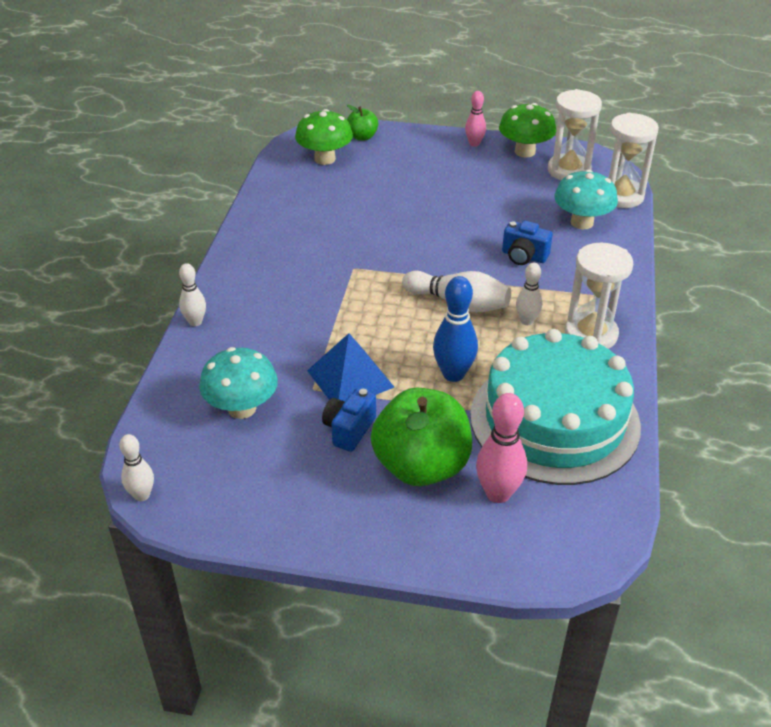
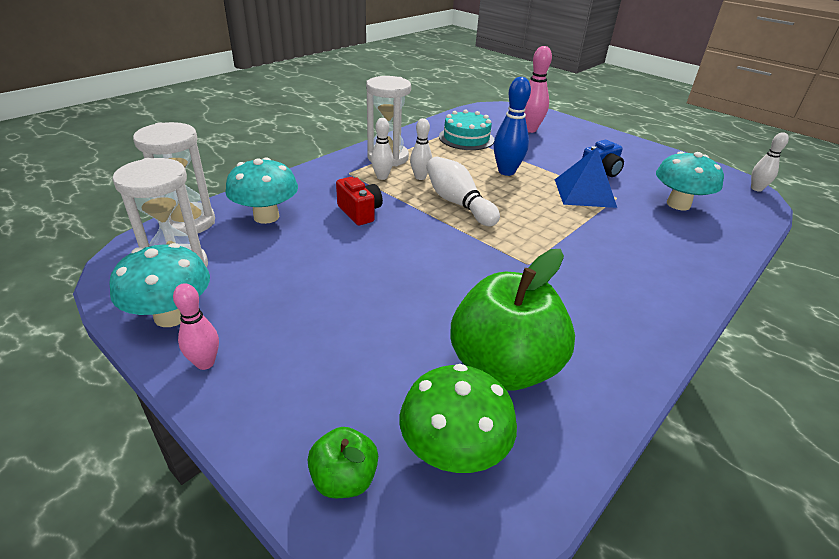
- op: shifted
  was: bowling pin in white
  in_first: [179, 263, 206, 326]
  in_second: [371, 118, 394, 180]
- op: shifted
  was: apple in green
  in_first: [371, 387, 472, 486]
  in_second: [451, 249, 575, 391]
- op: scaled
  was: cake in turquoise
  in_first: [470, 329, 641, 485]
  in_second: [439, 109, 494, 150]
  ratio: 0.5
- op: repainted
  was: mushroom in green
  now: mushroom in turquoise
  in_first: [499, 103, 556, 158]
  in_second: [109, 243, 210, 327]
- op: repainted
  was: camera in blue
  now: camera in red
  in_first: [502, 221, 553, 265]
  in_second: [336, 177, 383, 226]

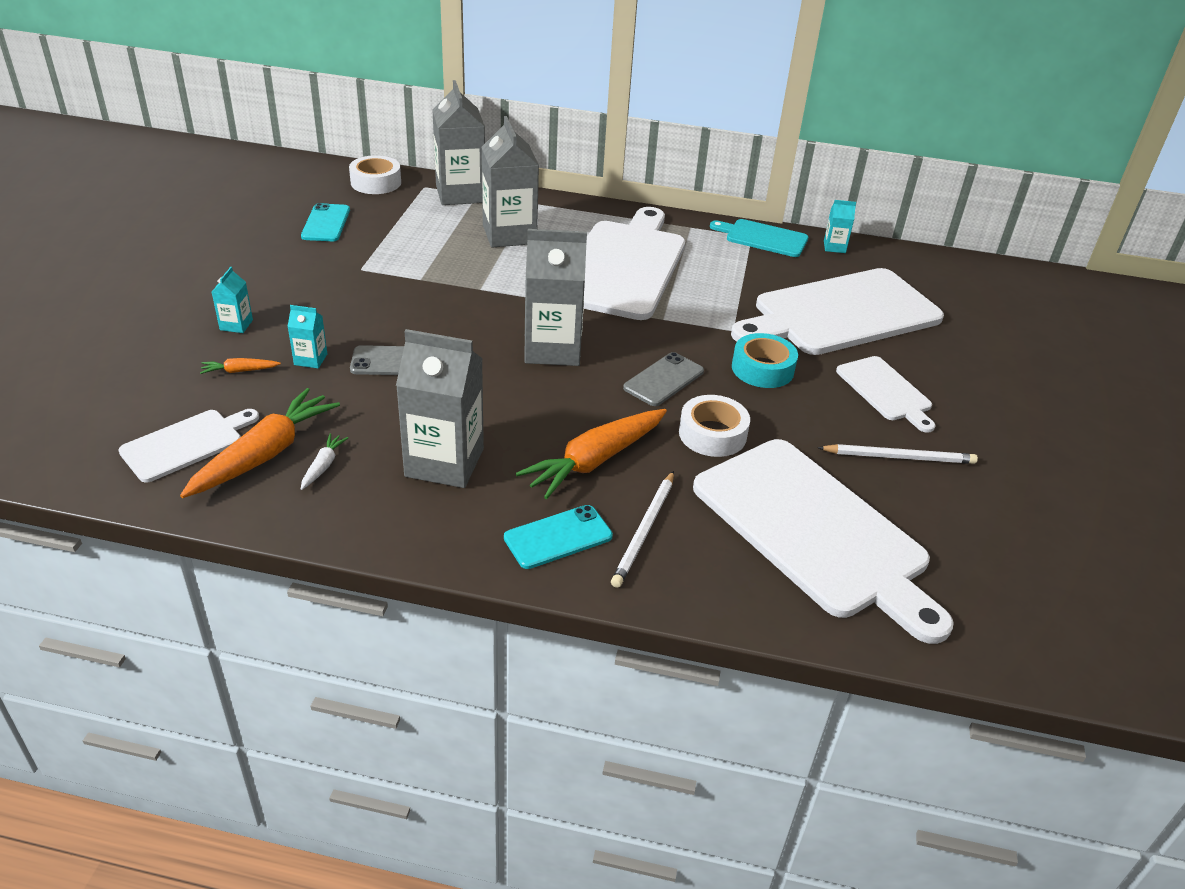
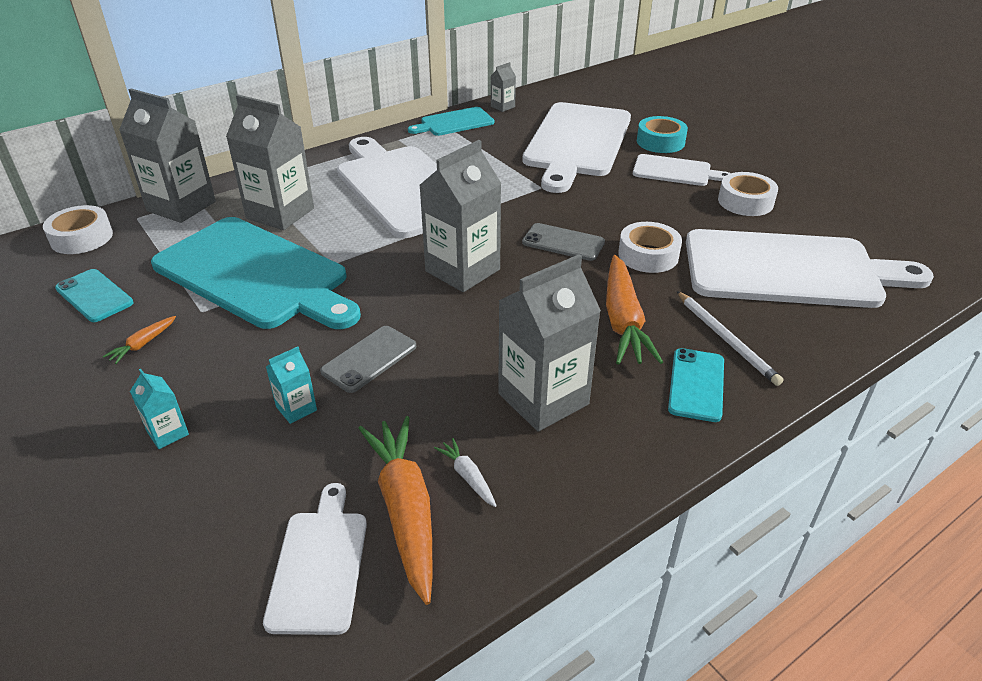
- op: shifted
  was: carrot in orange
  in_first: [200, 358, 281, 374]
  in_second: [103, 316, 176, 364]
- op: rotated
  was: phone in grey
  in_first: [623, 352, 704, 406]
  in_second: [522, 223, 605, 261]
  clockwise: -60
- op: shifted
  was: tape in turquoise
  in_first: [732, 333, 798, 388]
  in_second: [637, 116, 688, 153]
- op: swapped
  was: pencil in white
  now: tape in white
  in_first: [818, 444, 978, 464]
  in_second: [718, 172, 778, 216]
- op: repainted
  was: carton in turquoise
  now: carton in grey
  in_first: [824, 200, 856, 253]
  in_second: [491, 62, 516, 112]
- op: new
  now: cutting board in turquoise
  in_second: [151, 217, 361, 329]

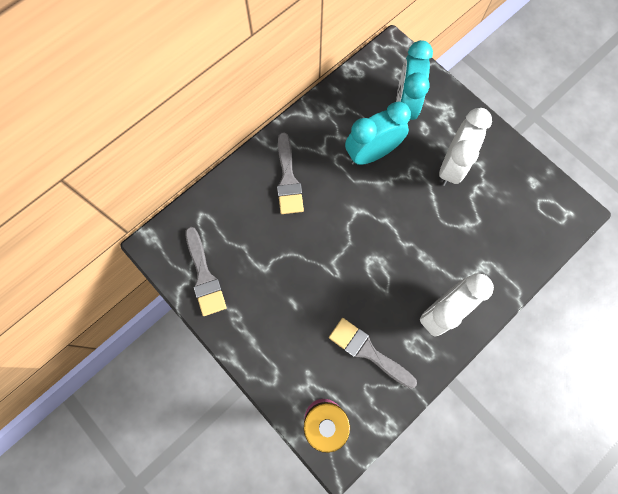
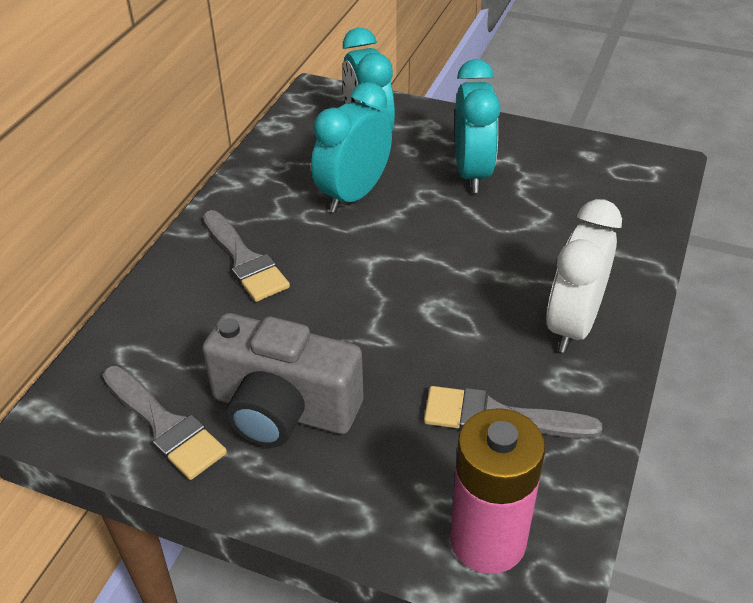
- op: repainted
  was: clock in white
  now: clock in turquoise
  in_first: [439, 108, 492, 186]
  in_second: [455, 59, 501, 193]
- op: new
  now: camera in grey
  in_second: [202, 313, 364, 447]

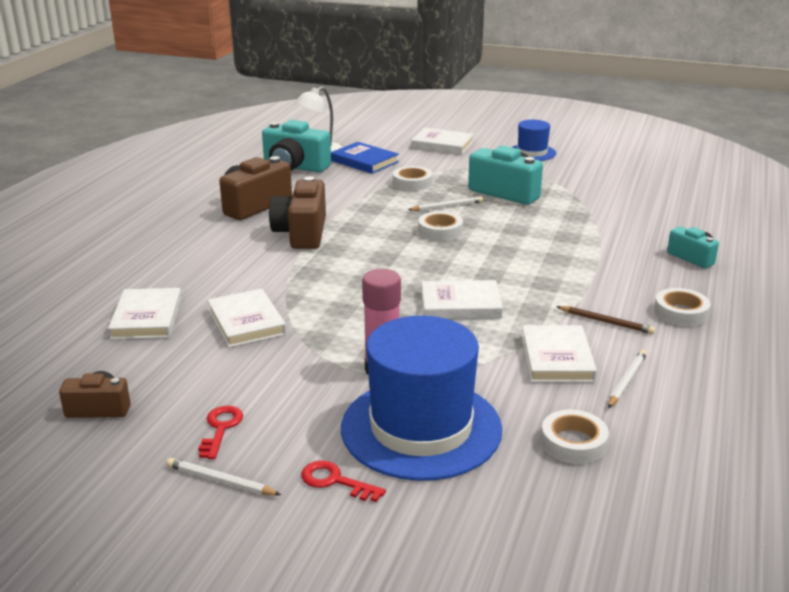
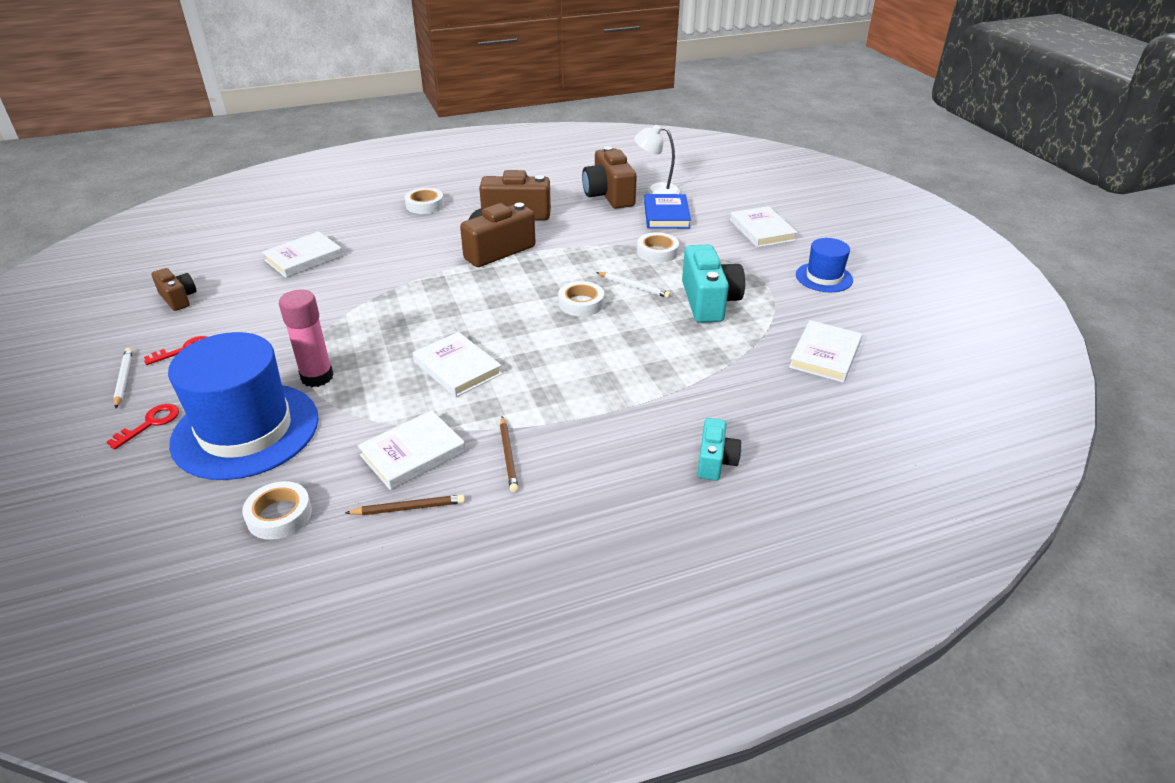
- op: shifted
  was: book in white
  in_first: [207, 288, 286, 348]
  in_second: [789, 320, 862, 383]
- op: repainted
  was: camera in turquoise
  now: camera in brown
  in_first: [262, 120, 331, 172]
  in_second: [582, 146, 637, 209]
- op: rotated
  was: key in red
  in_first: [301, 460, 386, 502]
  in_second: [107, 404, 179, 449]
  clockwise: 45
- op: repainted
  was: pencil in white
  now: pencil in brown
  in_first: [608, 350, 647, 408]
  in_second: [345, 495, 465, 515]
- op: shifted
  was: tape in white
  in_first: [654, 288, 711, 326]
  in_second: [405, 188, 444, 214]

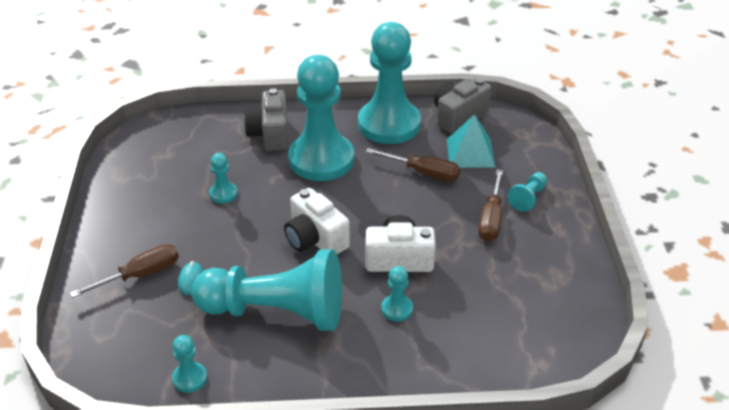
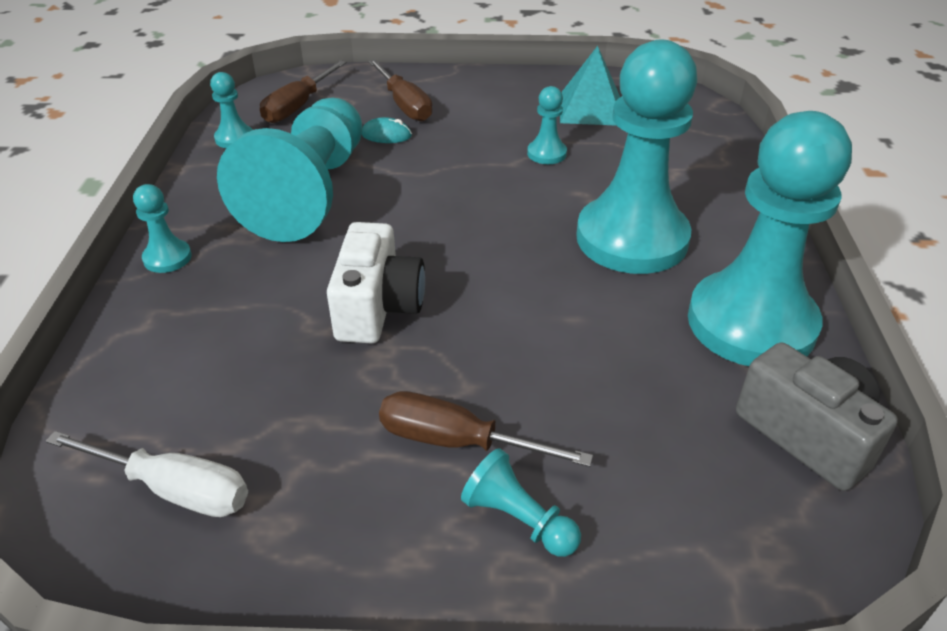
- op: gone
  was: camera in grey
  in_first: [244, 88, 288, 151]
- op: gone
  was: camera in white
  in_first: [284, 188, 350, 254]
- op: shifted
  was: screwdriver in brown
  in_first: [366, 148, 460, 181]
  in_second: [260, 60, 346, 123]
- op: shifted
  was: pawn in turquoise
  in_first: [381, 266, 413, 321]
  in_second: [133, 184, 192, 273]
- op: shifted
  was: pyramid in turquoise
  in_first: [447, 114, 496, 168]
  in_second: [560, 46, 620, 126]
- op: new
  now: screwdriver in white
  in_second: [46, 431, 248, 517]

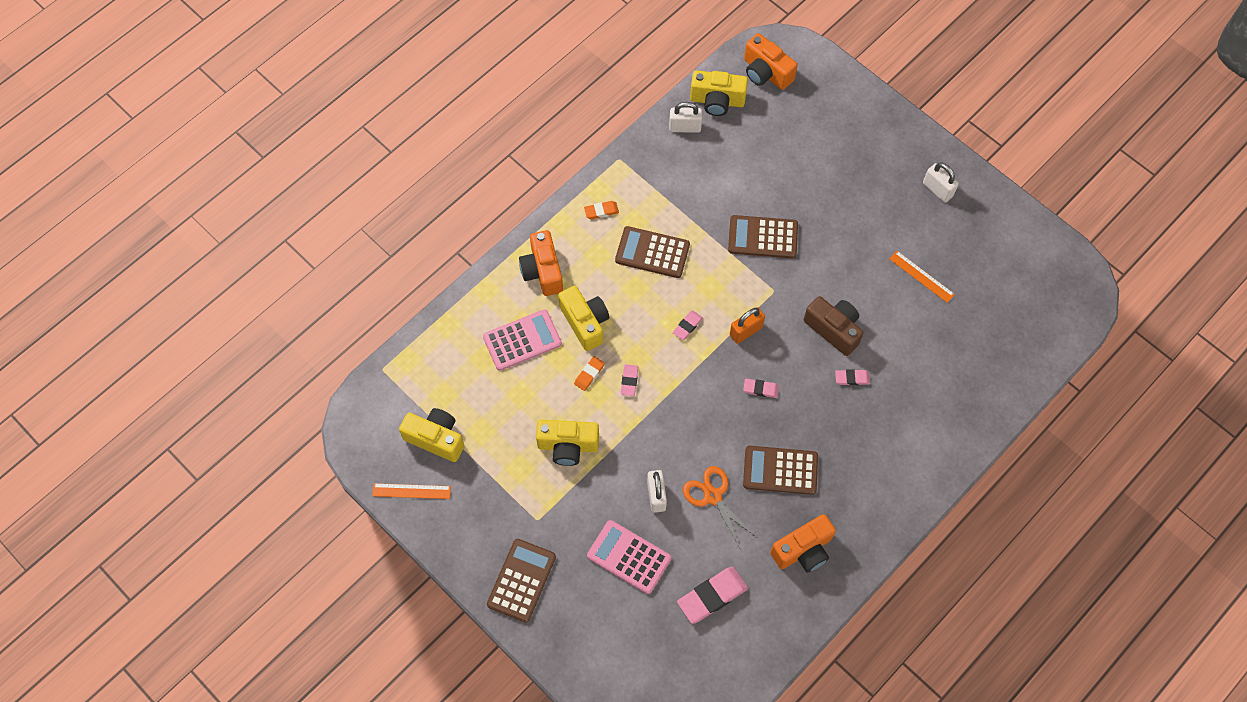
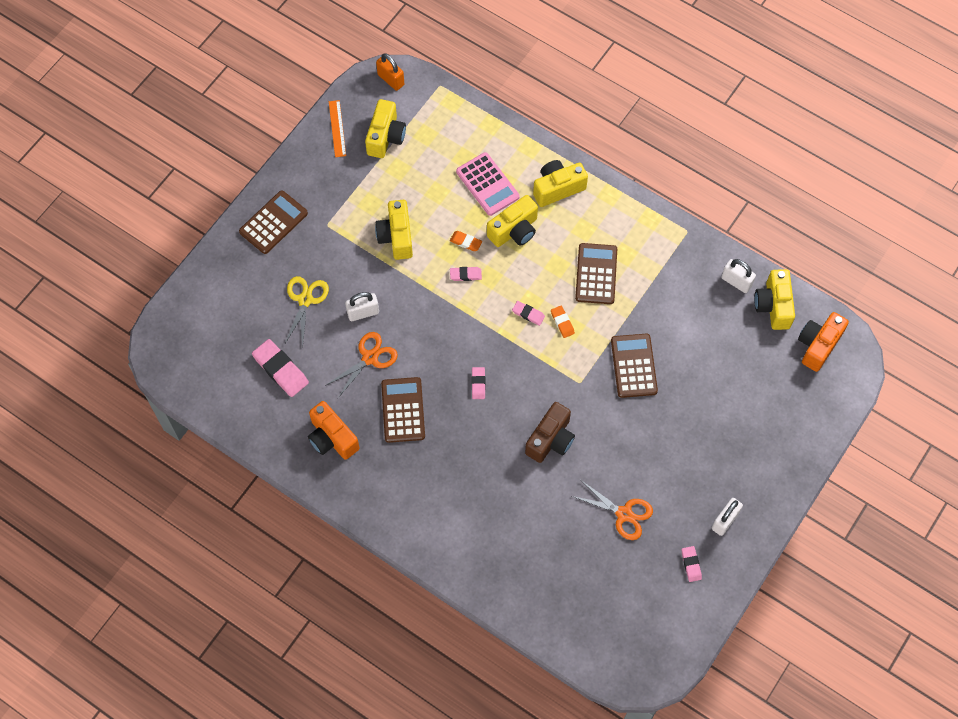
- op: rotated
  was: calculator in brown
  in_first: [487, 539, 556, 623]
  in_second: [239, 191, 308, 254]
  clockwise: -60
- op: repainted
  was: camera in orange
  now: camera in yellow
  in_first: [519, 230, 563, 296]
  in_second: [533, 160, 588, 207]
- op: shifted
  was: eraser in orange
  in_first: [584, 201, 619, 219]
  in_second: [551, 306, 575, 338]
- op: swapped
  was: calculator in pink
  now: scissors in yellow
  in_first: [587, 520, 671, 594]
  in_second: [284, 276, 329, 347]
- op: rotated
  was: padlock in white
  in_first: [669, 102, 702, 133]
  in_second: [721, 259, 756, 293]
  clockwise: -45
- op: shifted
  was: padlock in orange
  in_first: [730, 307, 765, 344]
  in_second: [376, 53, 404, 91]
- op: shifted
  was: eraser in pink
  in_first: [835, 369, 870, 385]
  in_second: [682, 546, 702, 582]
- op: swapped
  was: ruler in orange
  now: scissors in orange
  in_first: [889, 251, 955, 303]
  in_second: [572, 480, 653, 540]

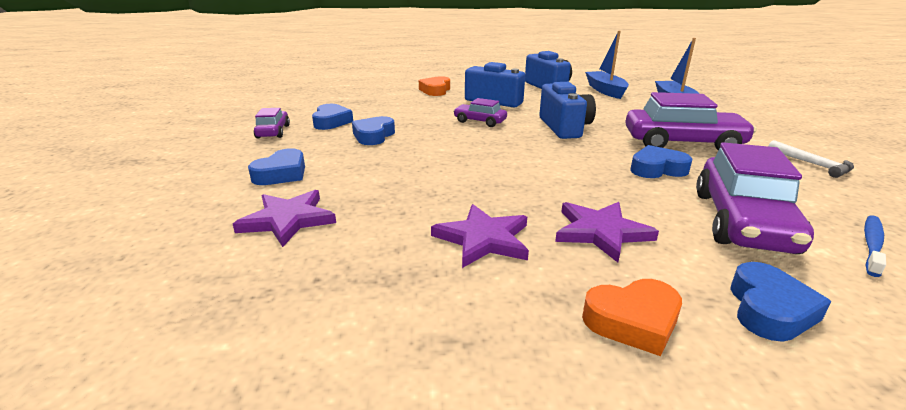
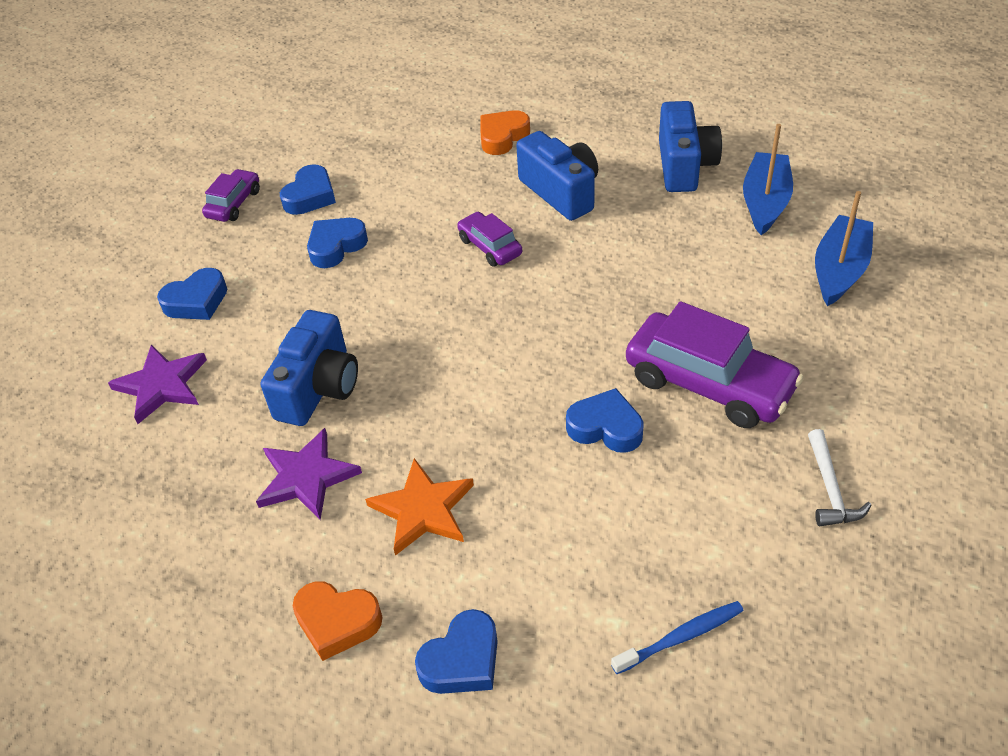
- op: shifted
  was: camera in blue
  in_first: [539, 82, 596, 139]
  in_second: [261, 310, 358, 426]
- op: repainted
  was: star in purple
  now: star in orange
  in_first: [555, 202, 659, 263]
  in_second: [365, 458, 474, 556]
- op: gone
  was: car in purple
  in_first: [696, 142, 814, 254]

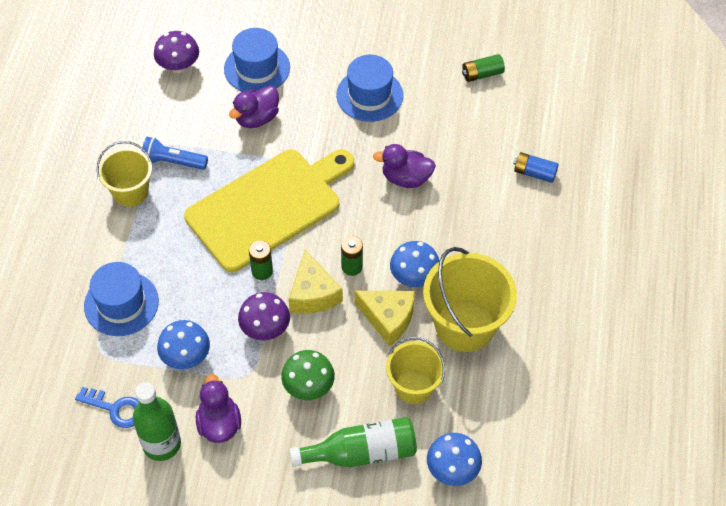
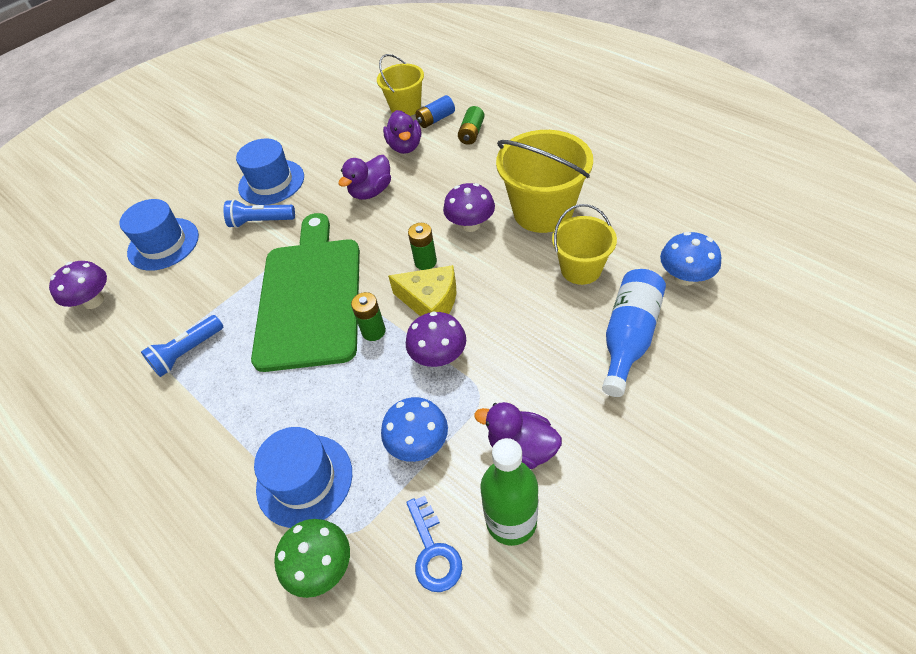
- op: rotated
  was: key in blue
  in_first: [75, 387, 139, 428]
  in_second: [406, 496, 462, 592]
  clockwise: 105
- op: shifted
  was: bucket in yellow
  in_first: [97, 141, 152, 207]
  in_second: [377, 54, 424, 116]
- op: repainted
  was: cutting board in yellow
  now: cutting board in green
  in_first: [184, 149, 354, 272]
  in_second: [251, 213, 360, 372]
- op: shifted
  was: duck in purple
  in_first: [229, 85, 279, 128]
  in_second: [383, 110, 421, 154]
- op: shifted
  was: mushroom in green
  in_first: [281, 350, 335, 400]
  in_second: [274, 519, 350, 598]
- op: repainted
  was: bottle in green
  now: bottle in blue
  in_first: [289, 417, 417, 467]
  in_second: [602, 269, 666, 397]
- op: gone
  was: cheese in yellow
  in_first: [354, 291, 415, 346]
- op: repainted
  was: mushroom in blue
  now: mushroom in purple
  in_first: [390, 241, 440, 287]
  in_second: [443, 183, 495, 232]
- op: shifted
  was: battery in green
  in_first: [462, 54, 505, 82]
  in_second: [458, 106, 484, 145]
- op: new
  now: flashlight in blue
  in_second: [223, 199, 295, 228]

